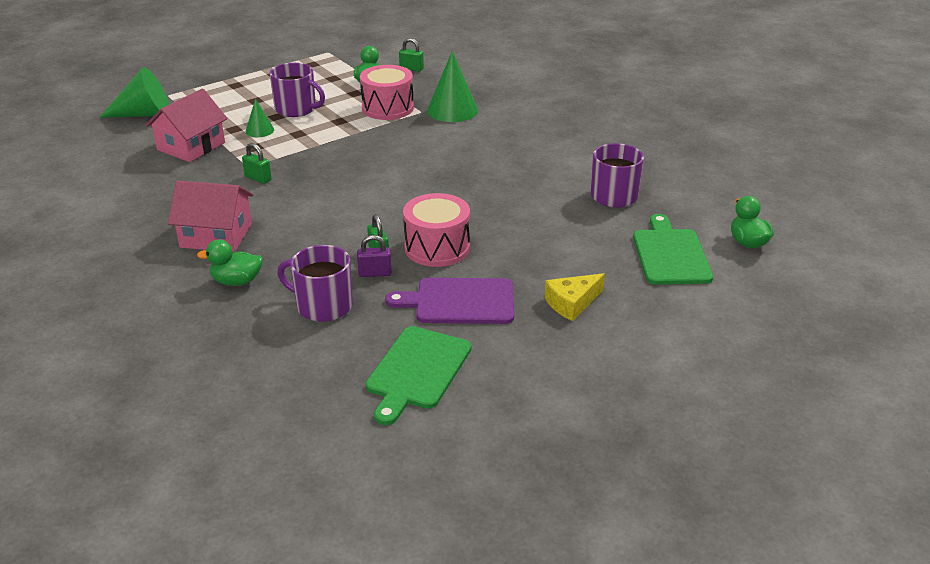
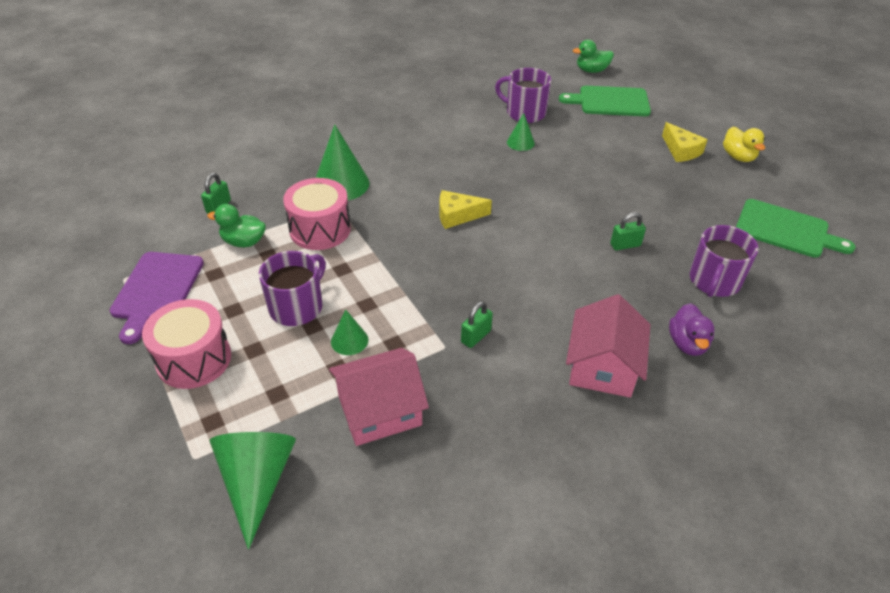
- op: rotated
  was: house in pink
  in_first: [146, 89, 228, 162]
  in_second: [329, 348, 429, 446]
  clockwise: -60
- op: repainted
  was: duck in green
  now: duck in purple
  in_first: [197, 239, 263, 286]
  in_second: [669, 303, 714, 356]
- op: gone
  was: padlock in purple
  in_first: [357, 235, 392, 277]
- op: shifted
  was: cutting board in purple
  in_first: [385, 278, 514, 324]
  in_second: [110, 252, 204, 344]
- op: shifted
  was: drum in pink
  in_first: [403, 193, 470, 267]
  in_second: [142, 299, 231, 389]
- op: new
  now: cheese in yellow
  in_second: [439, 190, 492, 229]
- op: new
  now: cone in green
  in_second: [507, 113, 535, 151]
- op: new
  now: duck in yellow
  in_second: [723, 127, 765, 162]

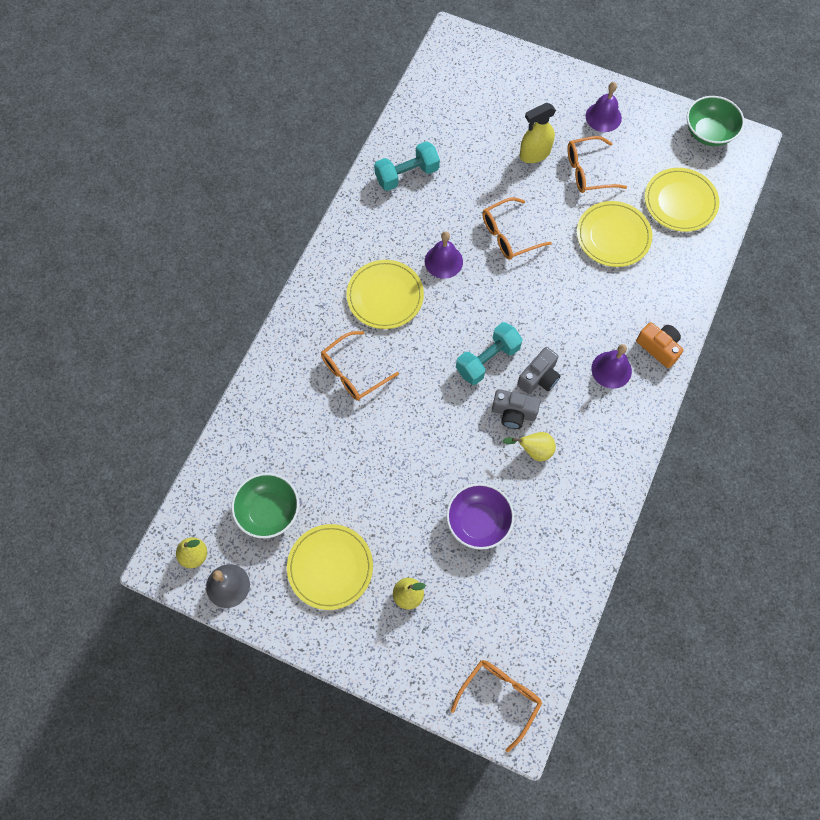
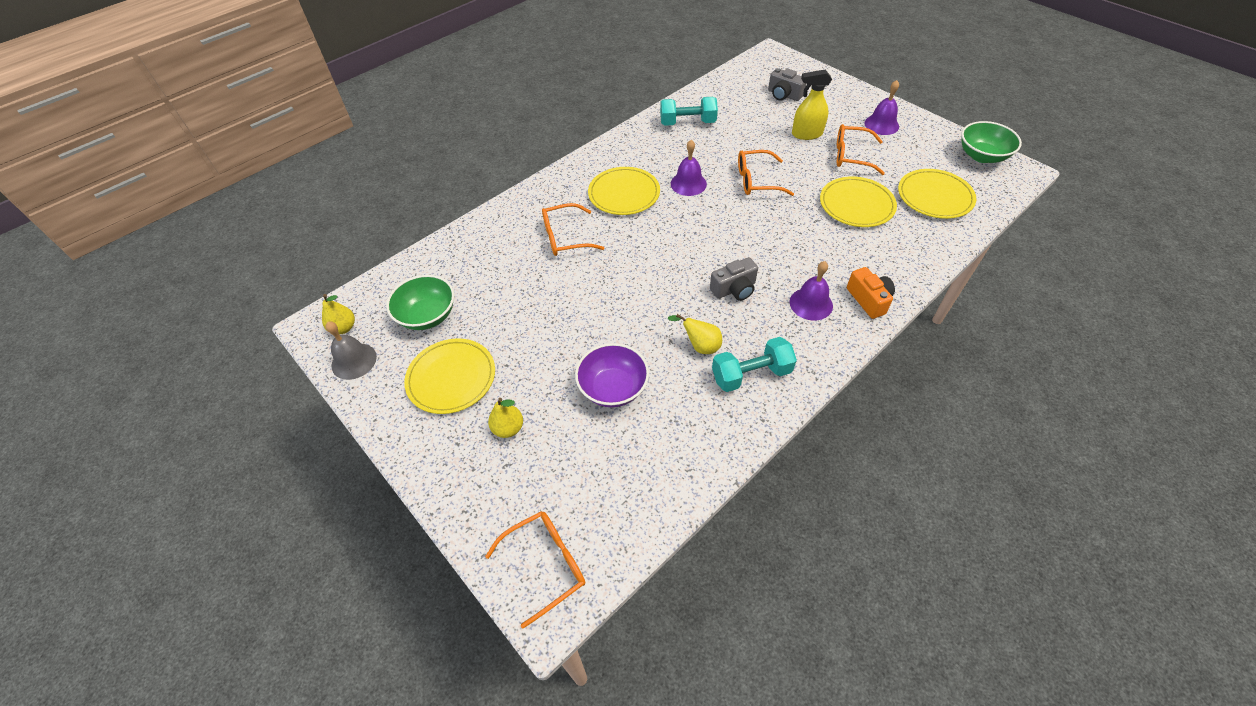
- op: shifted
  was: dumbbell in turquoise
  in_first: [456, 322, 523, 385]
  in_second: [712, 337, 797, 392]
- op: shifted
  was: camera in grey
  in_first: [492, 389, 541, 429]
  in_second: [768, 68, 806, 101]

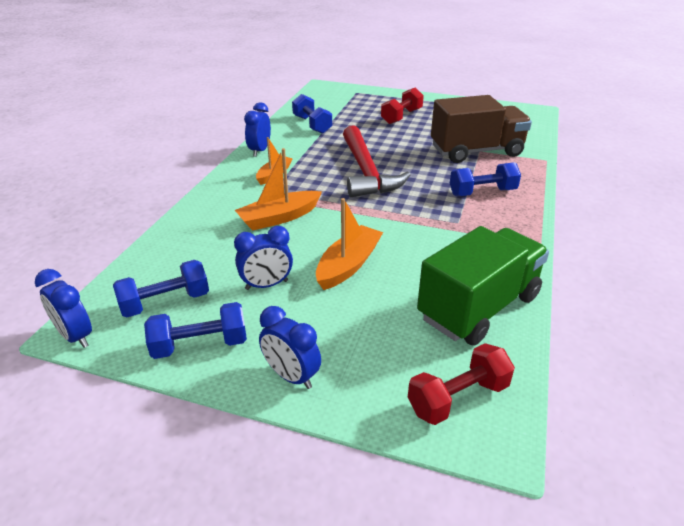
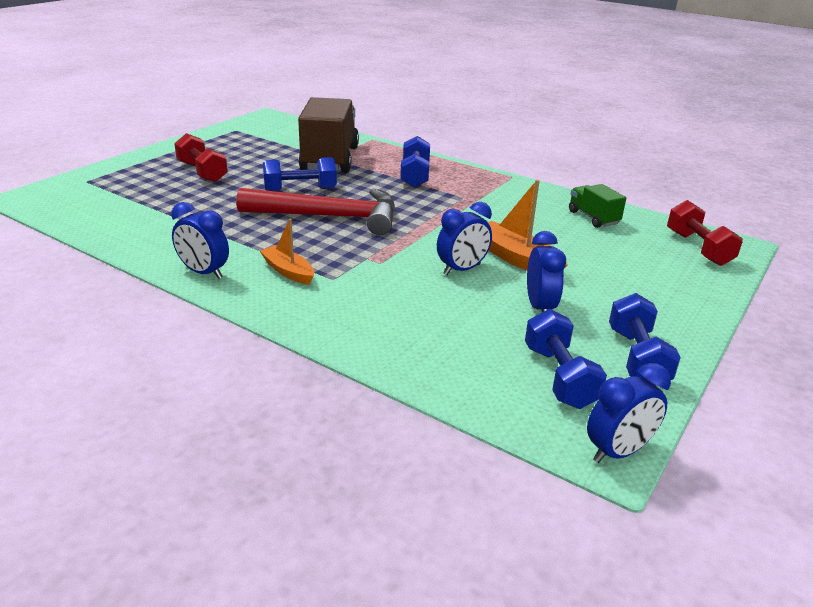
- op: gone
  was: boat in orange
  in_first: [235, 148, 322, 231]
- op: shifted
  was: clock in blue
  in_first: [259, 306, 321, 389]
  in_second: [437, 202, 492, 275]
- op: shifted
  was: dumbbell in blue
  in_first: [292, 94, 332, 134]
  in_second: [263, 157, 337, 191]
- op: scaled
  was: truck in green
  in_first: [417, 226, 549, 345]
  in_second: [569, 184, 626, 228]
  ratio: 0.48

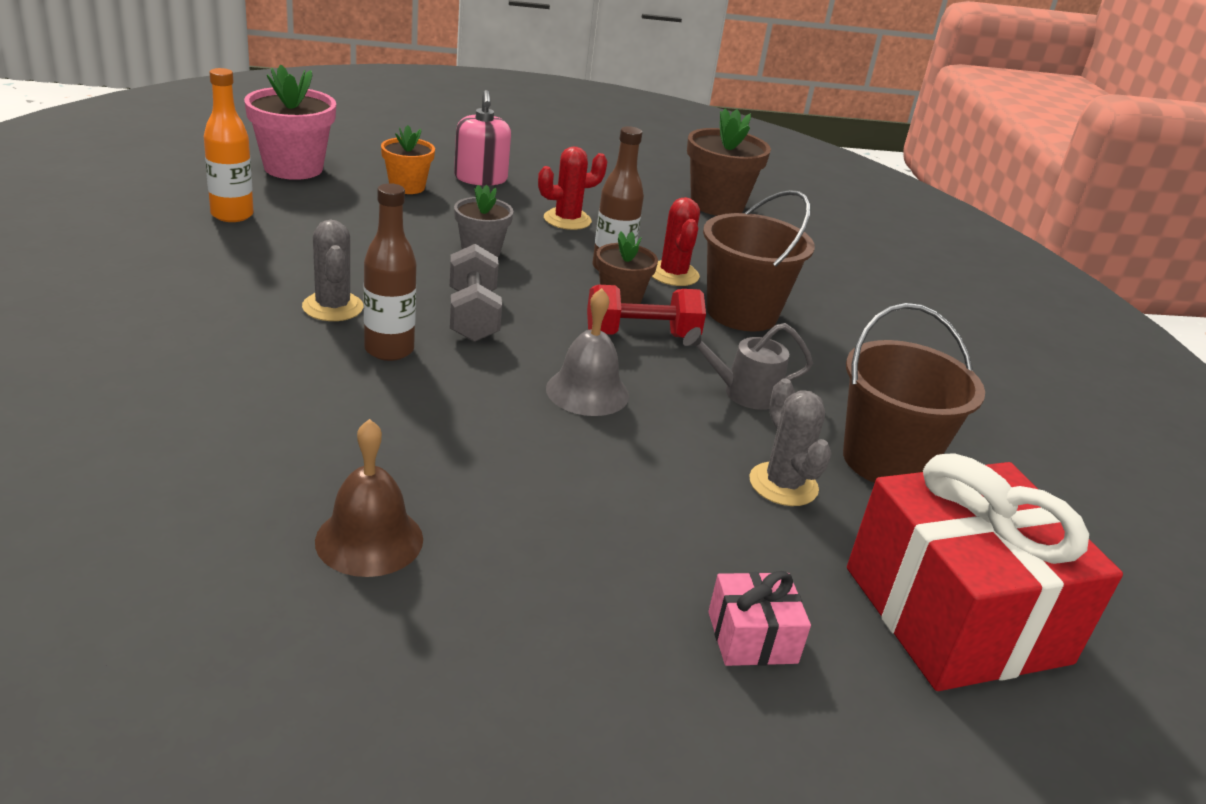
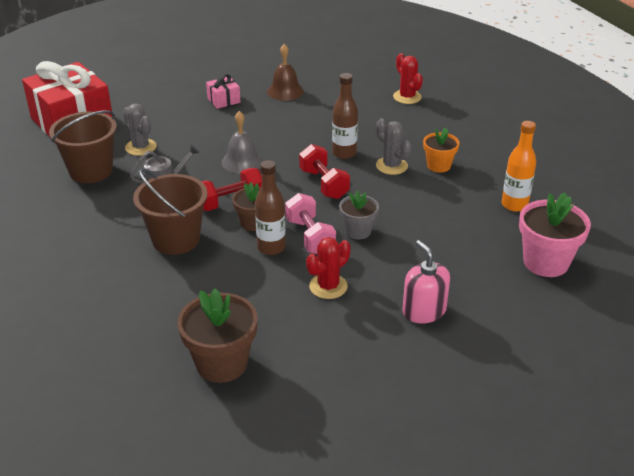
- op: shifted
  was: flower pot in orange
  in_first: [381, 125, 435, 194]
  in_second: [423, 127, 460, 173]
- op: repainted
  was: dumbbell in grey
  now: dumbbell in red
  in_first: [449, 244, 502, 342]
  in_second: [299, 144, 350, 199]
- op: shifted
  was: cactus in red
  in_first: [651, 197, 700, 286]
  in_second: [393, 53, 423, 104]
- op: shifted
  was: gift in pink
  in_first: [708, 571, 811, 666]
  in_second: [206, 74, 240, 109]
- op: new
  now: dumbbell in pink
  in_second: [285, 193, 336, 254]

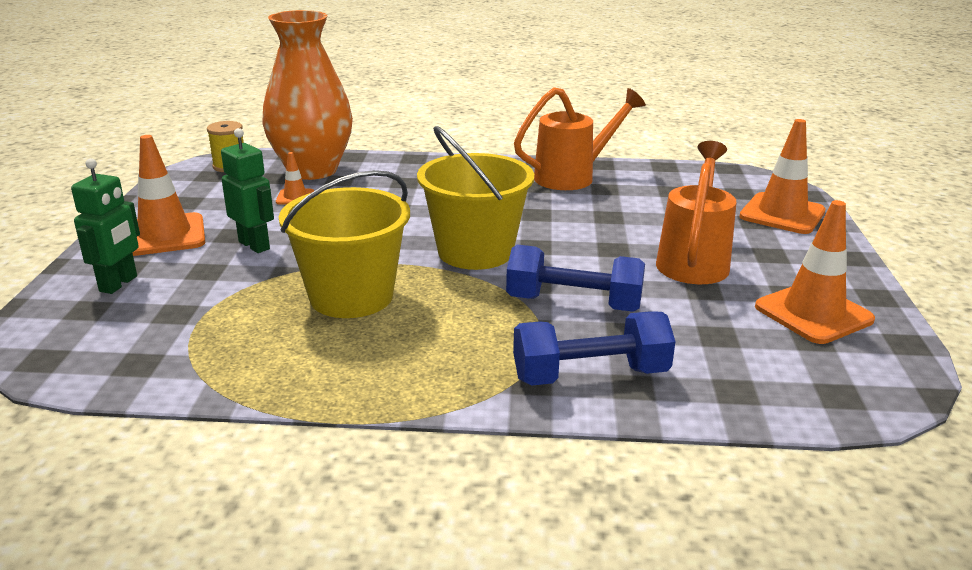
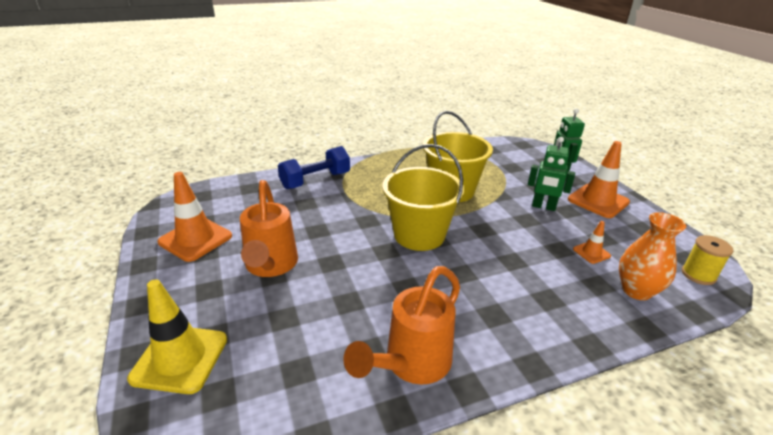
- op: scaled
  was: vase in orange
  in_first: [262, 10, 353, 180]
  in_second: [619, 212, 686, 300]
  ratio: 0.59
- op: gone
  was: dumbbell in blue
  in_first: [506, 244, 645, 312]
- op: repainted
  was: traffic cone in orange
  now: traffic cone in yellow
  in_first: [739, 119, 826, 234]
  in_second: [127, 279, 227, 394]

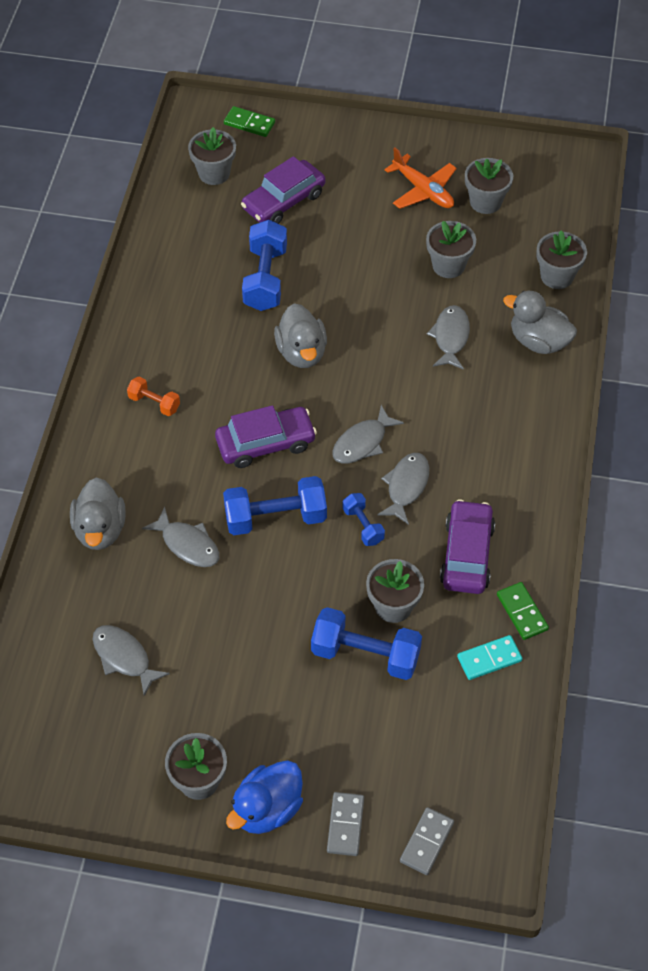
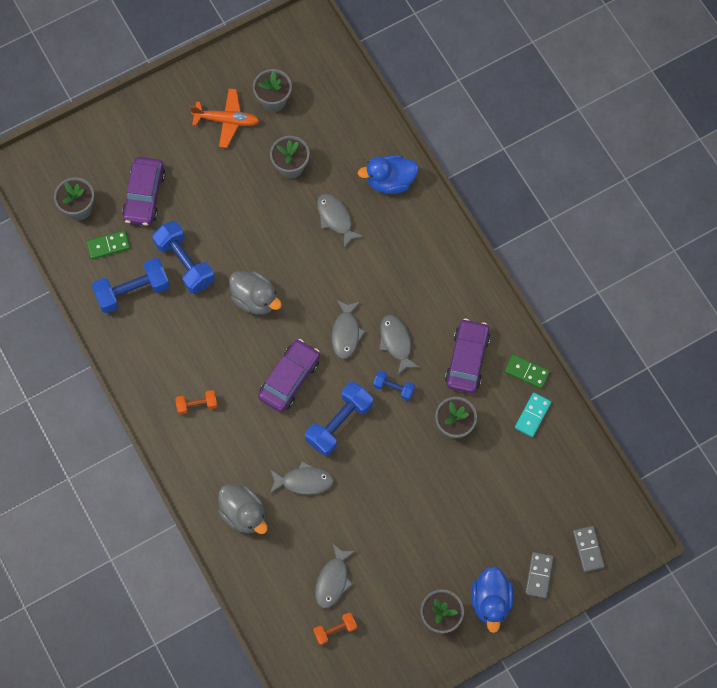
- op: rotated
  was: fish in grey
  in_first: [93, 625, 170, 696]
  in_second: [315, 543, 355, 608]
  clockwise: -75
- op: shifted
  was: domino in green
  in_first: [224, 106, 275, 137]
  in_second: [87, 230, 130, 259]
- op: shifted
  was: dumbbell in blue
  in_first: [311, 607, 422, 680]
  in_second: [92, 258, 170, 313]
- op: rotated
  was: domino in grey
  in_first: [327, 792, 364, 856]
  in_second: [525, 552, 554, 598]
  clockwise: 45
- op: rotated
  was: car in purple
  in_first: [440, 499, 495, 594]
  in_second: [445, 319, 490, 393]
  clockwise: 45
- op: repainted
  was: duck in grey
  now: duck in blue
  in_first: [503, 291, 577, 354]
  in_second: [358, 155, 419, 194]
- op: gone
  was: flower pot in grey
  in_first: [537, 230, 587, 289]
- op: new
  now: dumbbell in orange
  in_second: [313, 613, 357, 645]

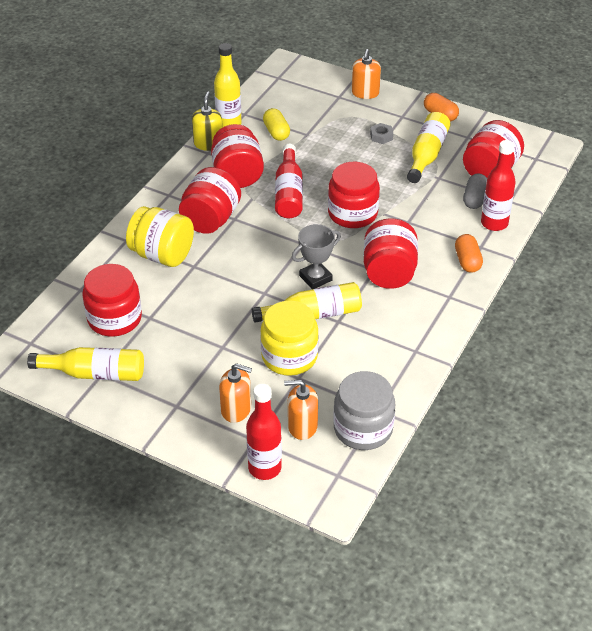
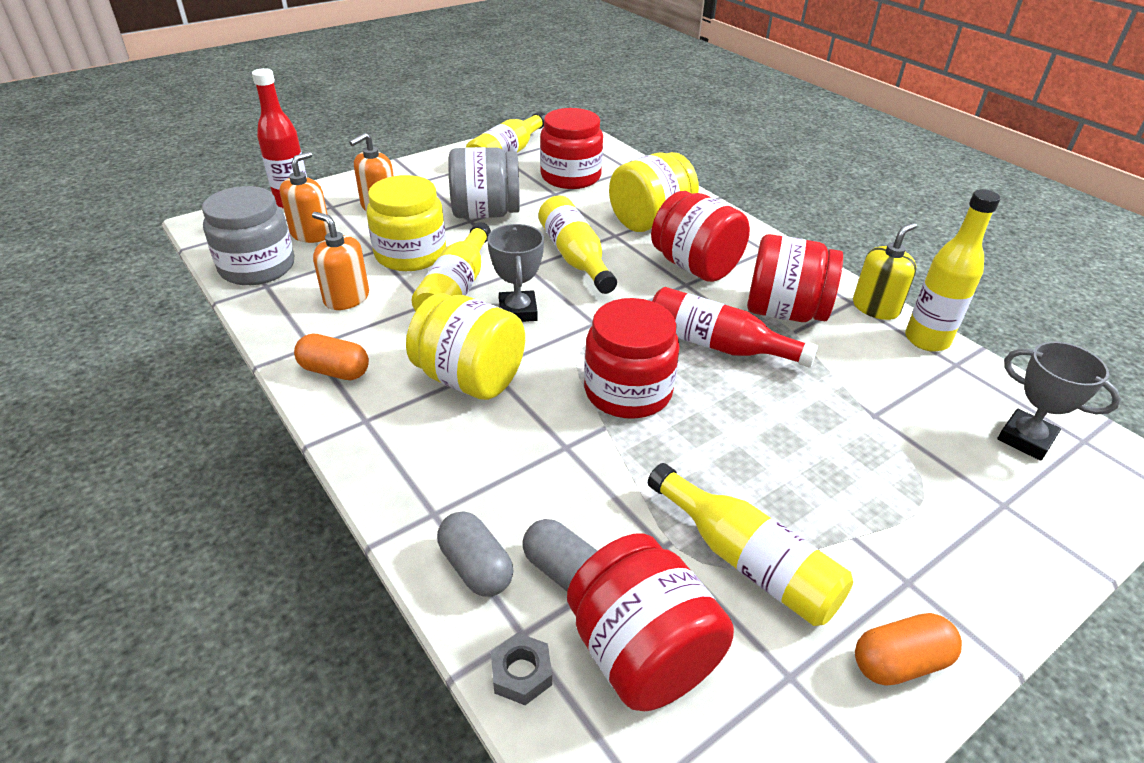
- op: rotated
  was: soap dispenser in yellow
  in_first: [192, 91, 222, 151]
  in_second: [853, 222, 917, 320]
  clockwise: -75
- op: gone
  was: capsule in yellow
  in_first: [263, 108, 290, 141]
- op: shifted
  was: soap dispenser in orange
  in_first: [351, 49, 381, 99]
  in_second: [312, 212, 369, 310]
- op: repainted
  was: jar in red
  now: jar in yellow
  in_first: [364, 218, 418, 289]
  in_second: [406, 293, 525, 400]
- op: shifted
  was: nut in grey
  in_first: [370, 123, 393, 144]
  in_second: [491, 633, 552, 705]
- op: shifted
  was: capsule in orange
  in_first: [455, 234, 483, 273]
  in_second: [294, 334, 369, 380]
- op: swapped
  was: bottle in red
  now: capsule in grey
  in_first: [481, 140, 516, 231]
  in_second: [437, 511, 513, 597]
- op: new
  now: jar in grey
  in_second: [448, 147, 520, 219]
- op: new
  now: bottle in yellow
  in_second: [538, 196, 617, 294]
- op: new
  now: trophy in grey
  in_second: [997, 342, 1121, 461]

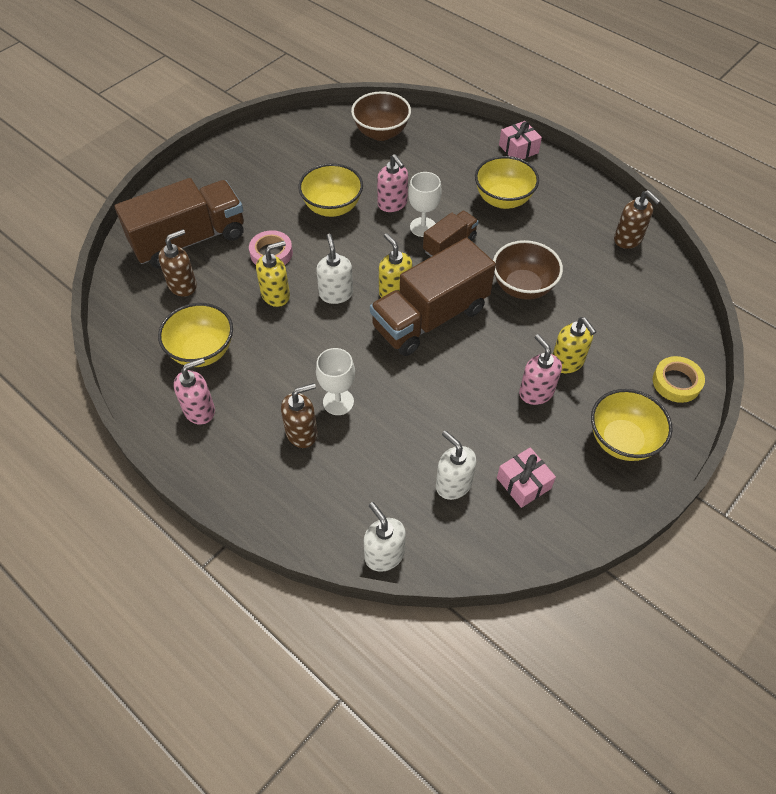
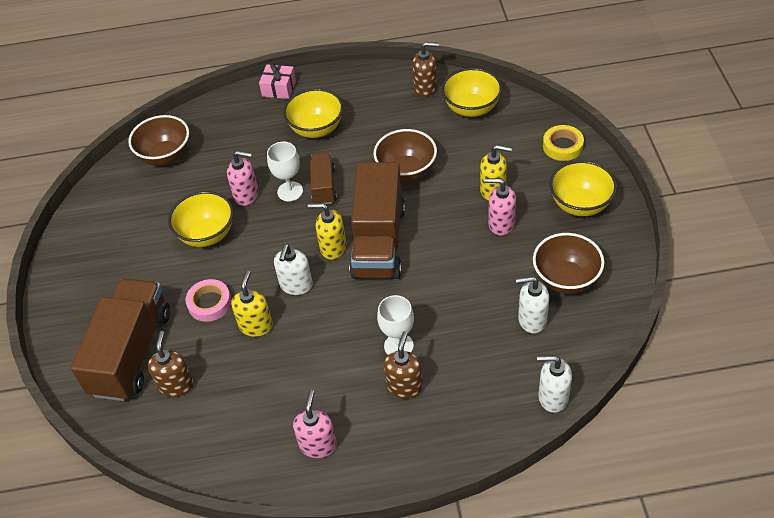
- op: shifted
  was: bowl in yellow
  in_first: [158, 303, 233, 367]
  in_second: [442, 68, 502, 117]
- op: rotated
  was: soap dispenser in white
  in_first: [316, 234, 353, 304]
  in_second: [274, 244, 313, 295]
  clockwise: -105
- op: swapped
  was: gift in pink
  now: bowl in brown
  in_first: [497, 447, 556, 508]
  in_second: [533, 233, 604, 294]

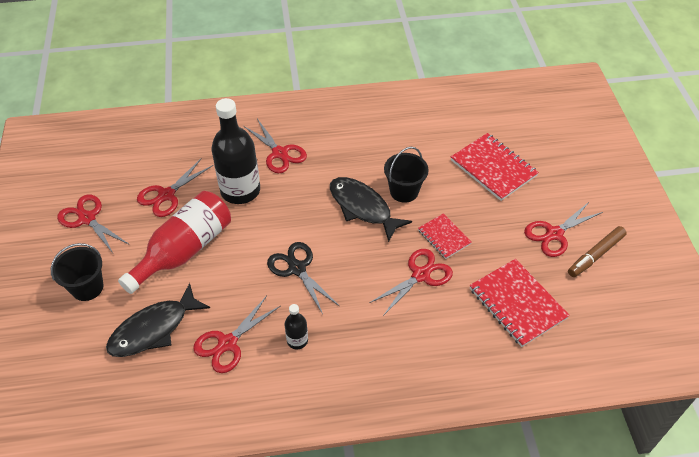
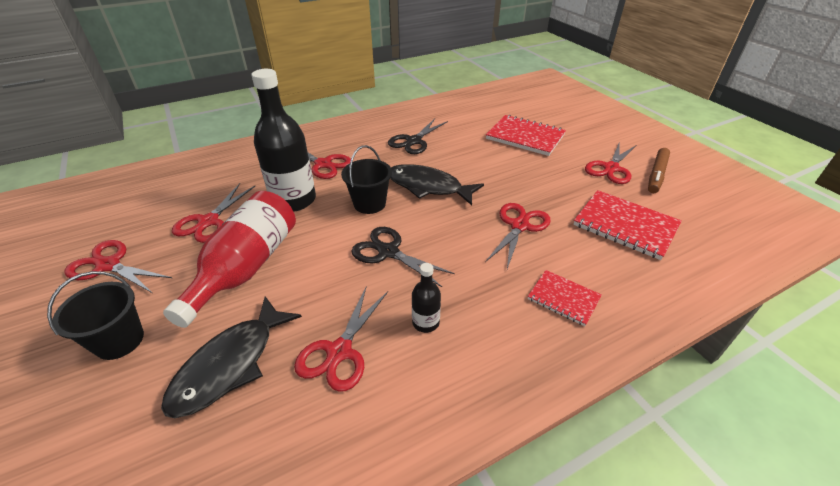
- op: shifted
  was: bucket in black
  in_first: [384, 147, 429, 203]
  in_second: [341, 145, 392, 214]
- op: shifted
  was: notebook in red
  in_first: [418, 213, 472, 259]
  in_second: [528, 270, 602, 326]
- op: new
  now: scissors in black
  in_second: [388, 119, 448, 154]

